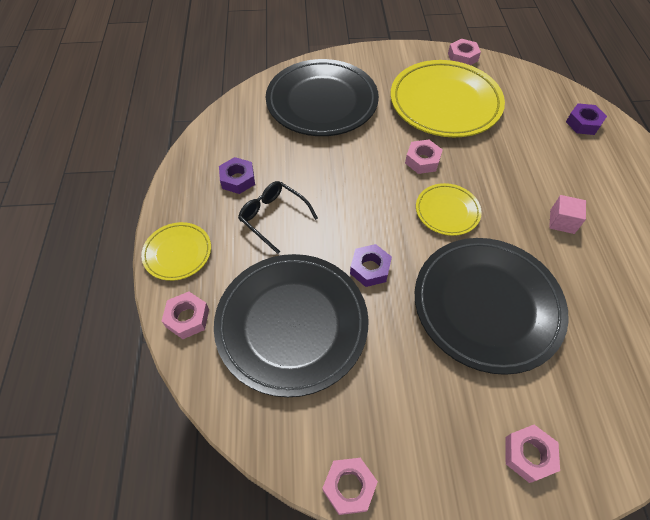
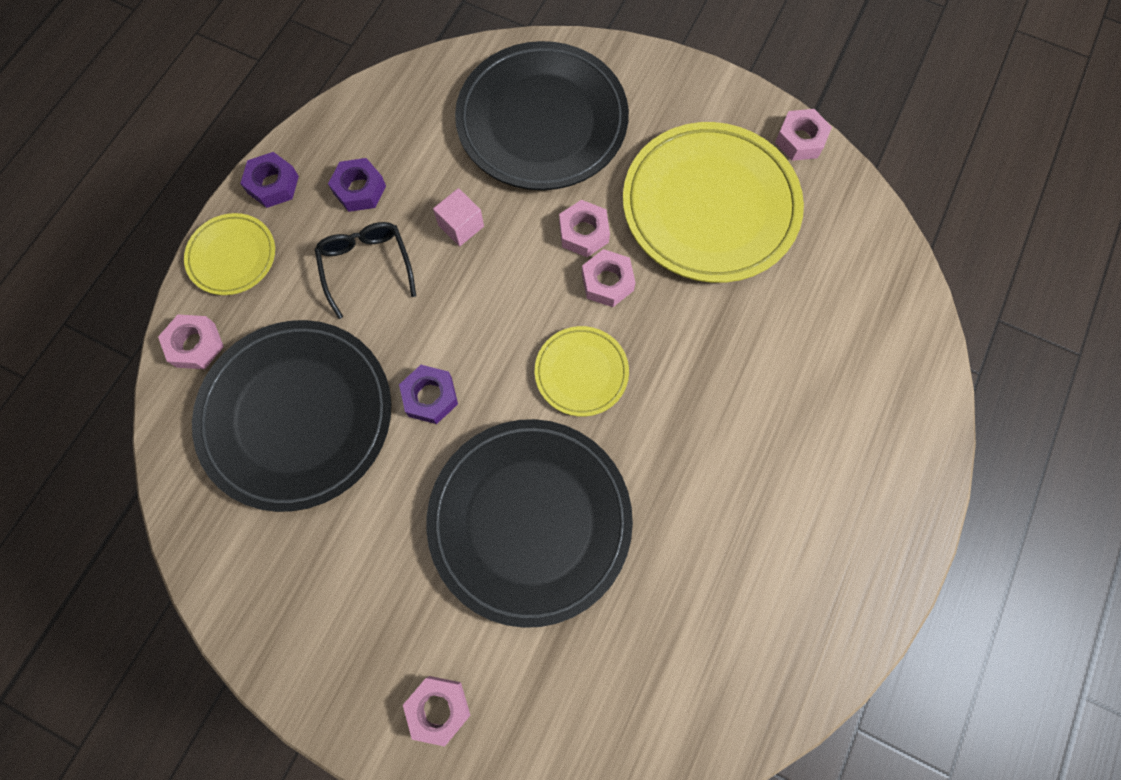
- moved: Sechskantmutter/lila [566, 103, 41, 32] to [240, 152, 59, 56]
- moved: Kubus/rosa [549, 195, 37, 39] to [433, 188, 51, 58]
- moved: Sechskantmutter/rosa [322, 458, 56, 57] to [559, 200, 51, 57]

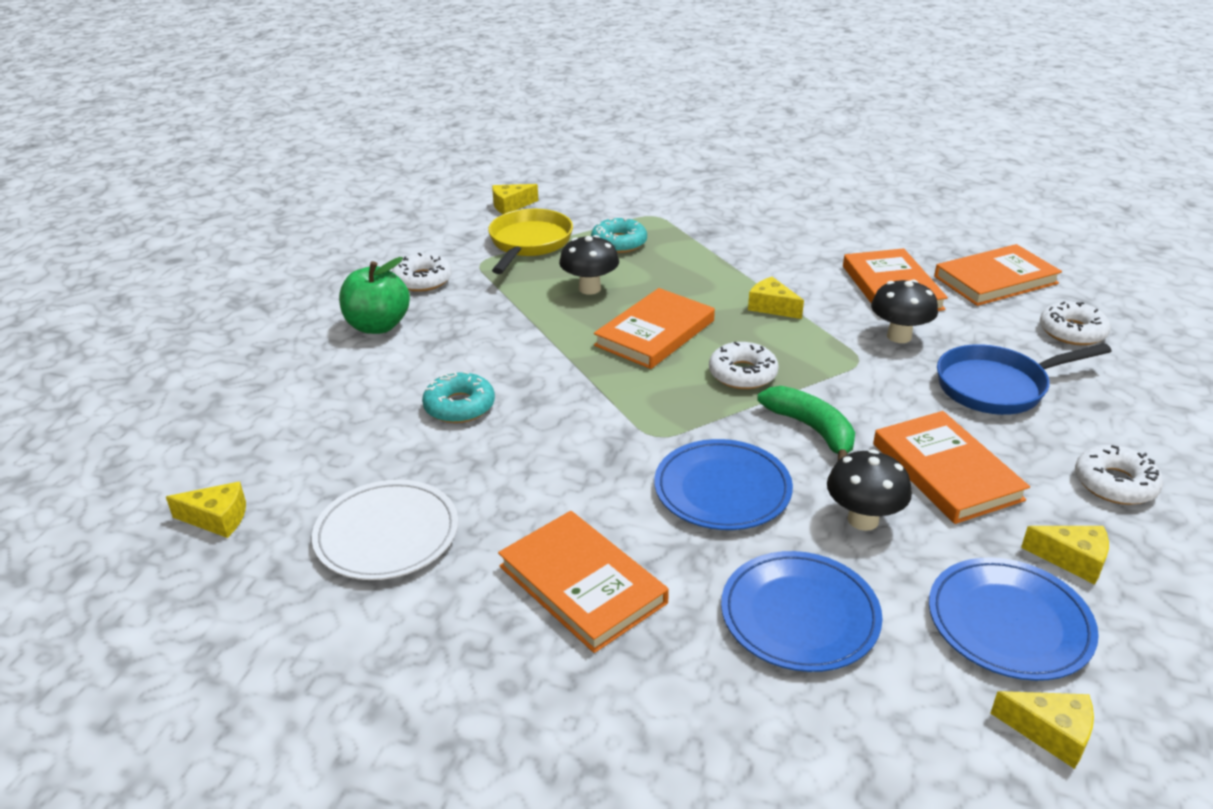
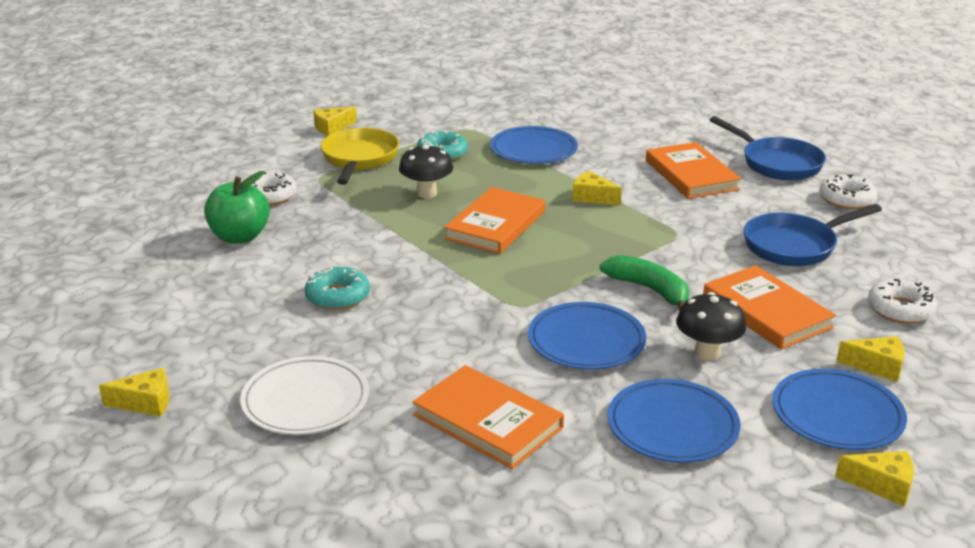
- added: Teller/blau [490, 126, 88, 38]
- replaced: Buch/orange [934, 244, 128, 62] to Pfanne/blau [710, 116, 116, 64]
- removed: Donut/weiß [709, 342, 70, 47]
- removed: Pilz/schwarz [871, 280, 67, 63]

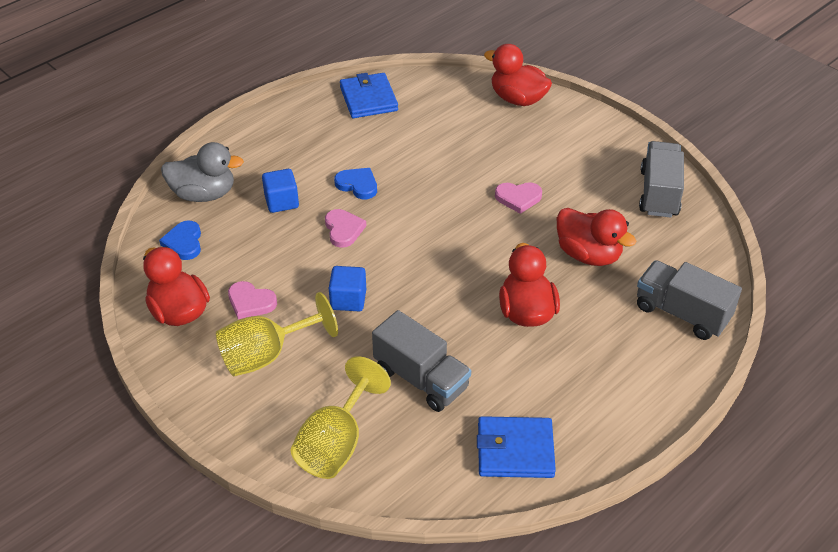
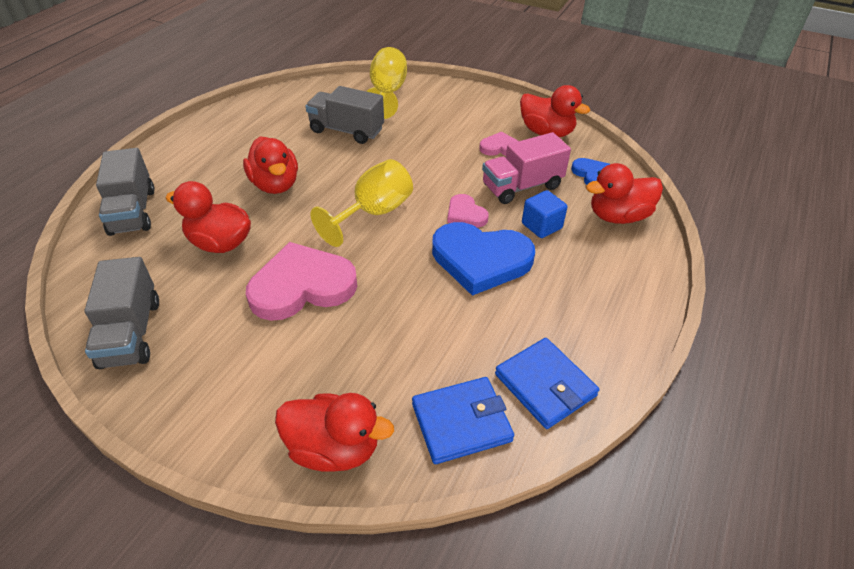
- turned: Lastwagen/grau [637, 260, 105, 80] = [96, 148, 59, 88] 60 degrees clockwise
- resized: Herz/rosa [495, 182, 47, 32] = [246, 242, 111, 79] x2.00
- moved: Kelch/gelb [216, 292, 122, 85] to [311, 159, 102, 88]
- moved: Geldbörse/blau [477, 416, 79, 62] to [412, 377, 102, 87]
- resized: Herz/blau [334, 168, 43, 31] = [432, 222, 103, 74] x2.00
- added: Lastwagen/rosa [482, 132, 89, 72]
- recoloured: Ente/grau [161, 142, 83, 60] to Ente/rot [586, 163, 77, 61]
- removed: Kubus/blau [329, 266, 37, 45]

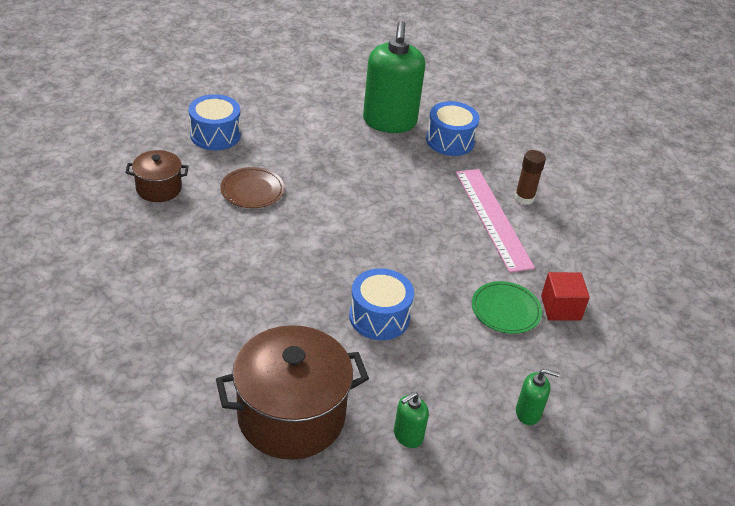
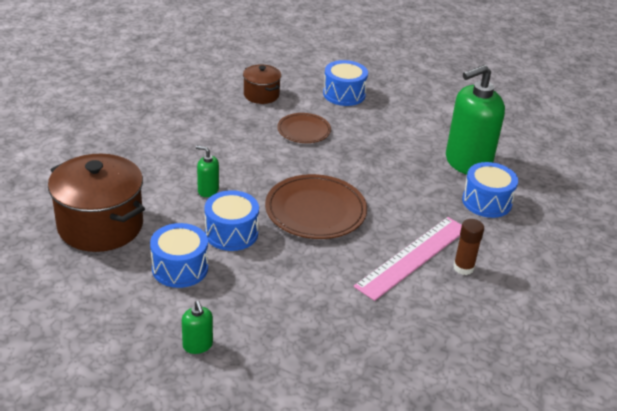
- added: Trommel/blau [150, 223, 58, 65]
- moved: Seifenspender/grün [394, 392, 35, 56] to [196, 146, 23, 51]
- added: Teller/braun [265, 174, 102, 65]
- removed: Teller/grün [472, 281, 70, 53]
- removed: Kubus/rot [541, 272, 49, 49]

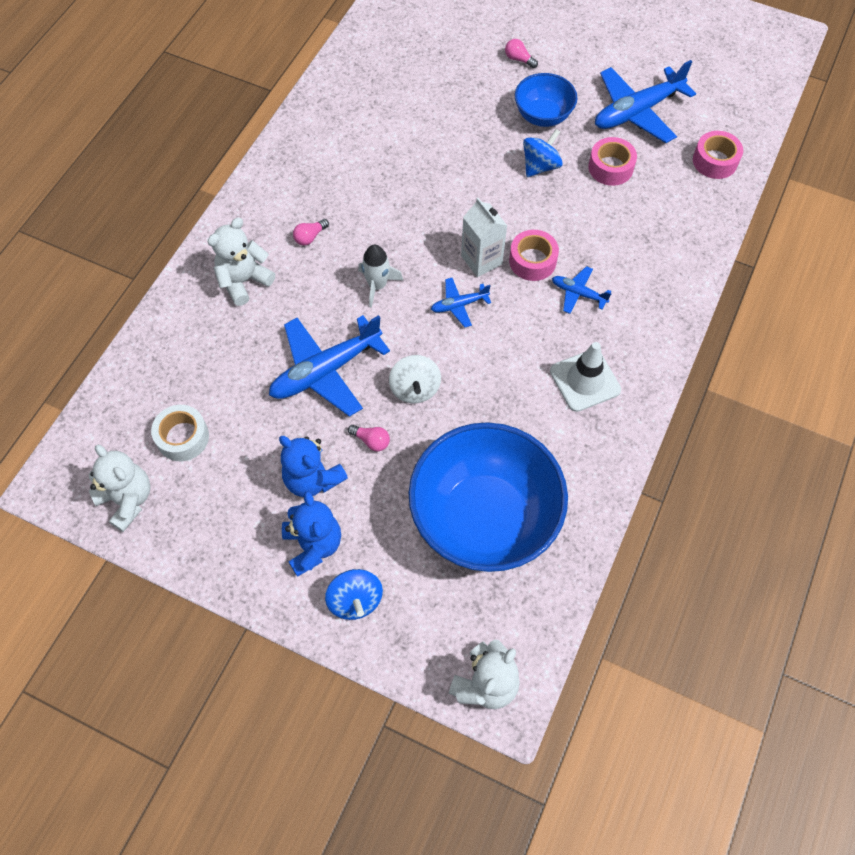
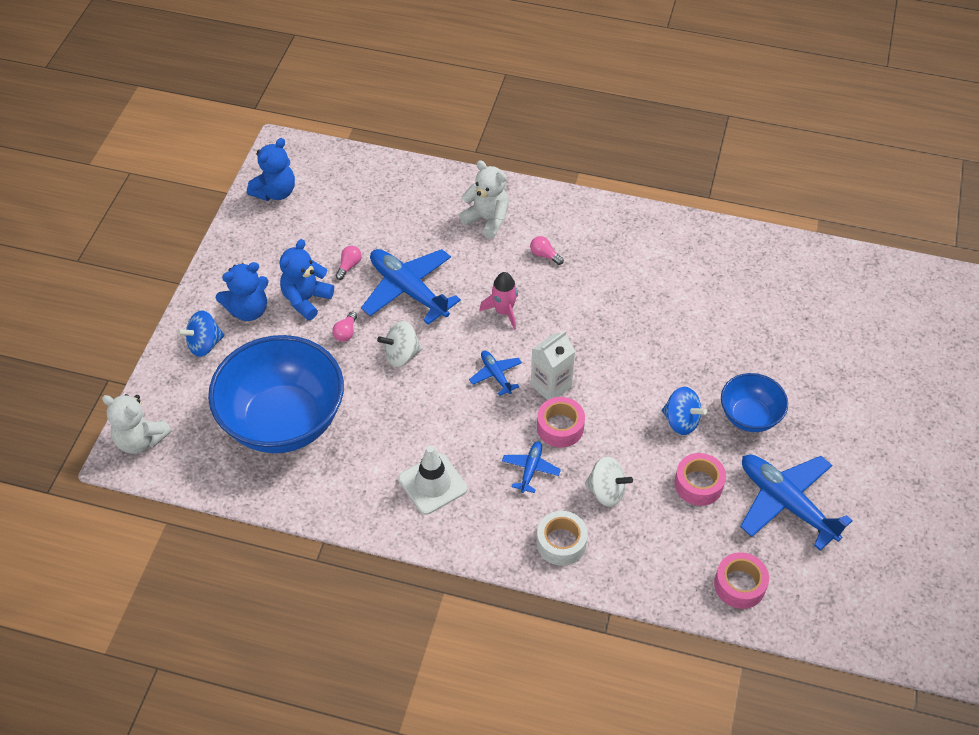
- recoloured: Teddybär/weiß [89, 444, 62, 88] to Teddybär/blau [247, 138, 48, 63]
- moved: Glühbirne/rosa [505, 39, 33, 29] to [335, 246, 27, 34]
- recoloured: Rakete/weiß [358, 244, 45, 64] to Rakete/rosa [479, 272, 39, 58]
- moved: Klebeband/weiß [151, 405, 58, 56] to [537, 511, 51, 55]
- added: Kreisel/weiß [585, 457, 48, 50]

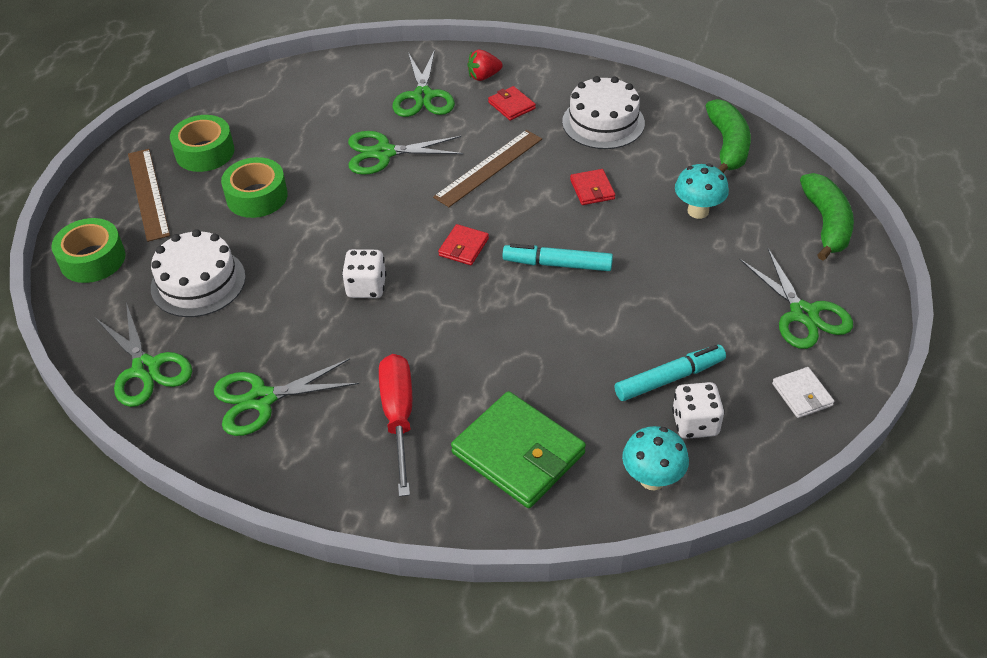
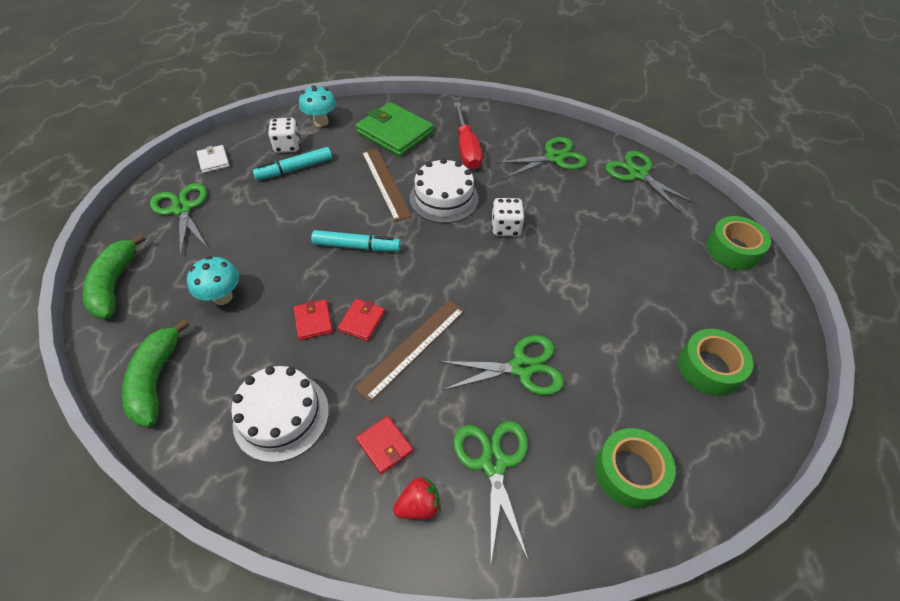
- moved: Geldbörse/rot [438, 224, 51, 41] to [338, 299, 47, 42]
- moved: Lineal/braun [128, 149, 42, 93] to [362, 148, 50, 74]
- moved: Kuchen/weiß [151, 229, 95, 88] to [409, 158, 70, 65]
- moved: Klebeband/grün [221, 157, 67, 61] to [595, 428, 81, 80]

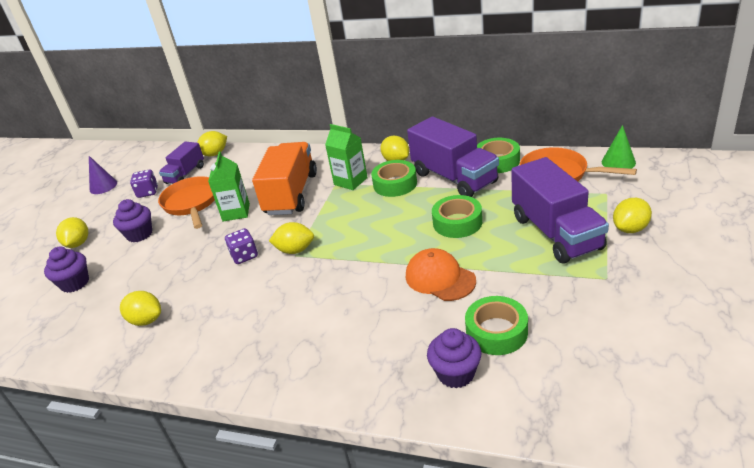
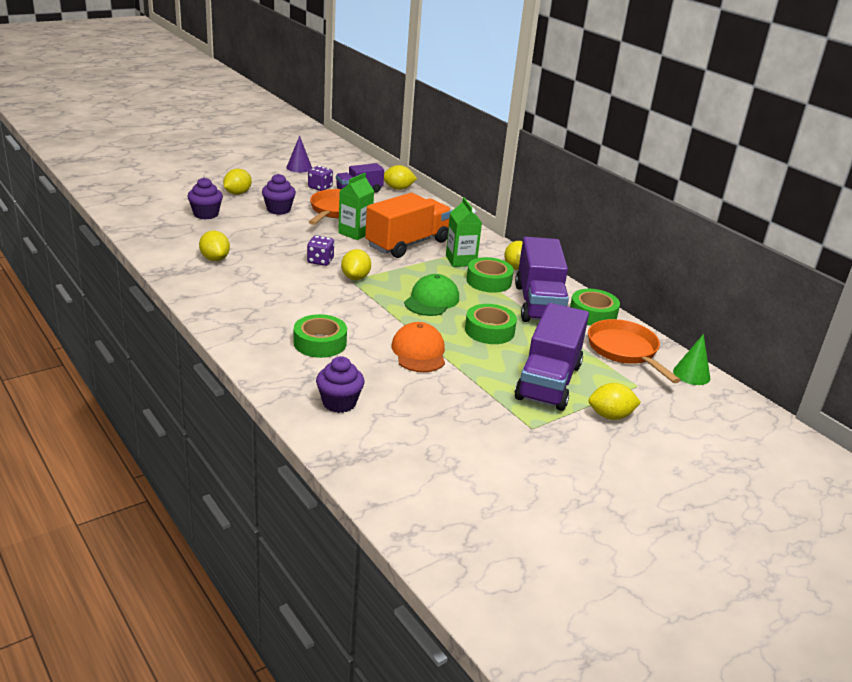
- moved: Klebeband/grün [465, 296, 63, 59] to [294, 314, 53, 44]
- turned: Zitrone/gelb [269, 222, 45, 32] = [341, 249, 30, 31] 60 degrees clockwise
- added: Kappe/grün [404, 274, 55, 42]

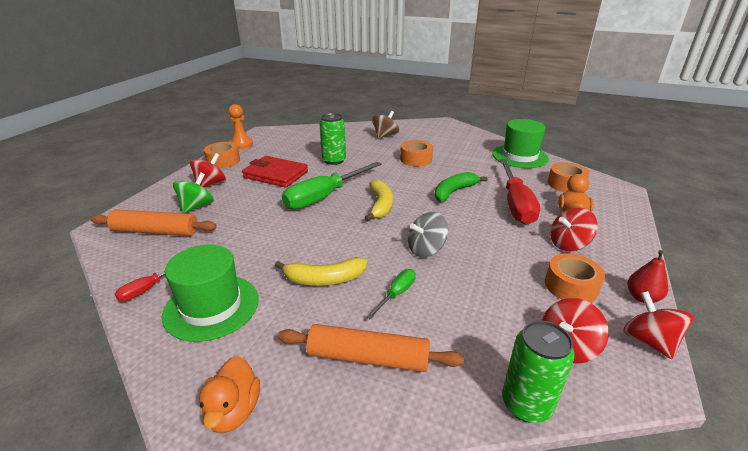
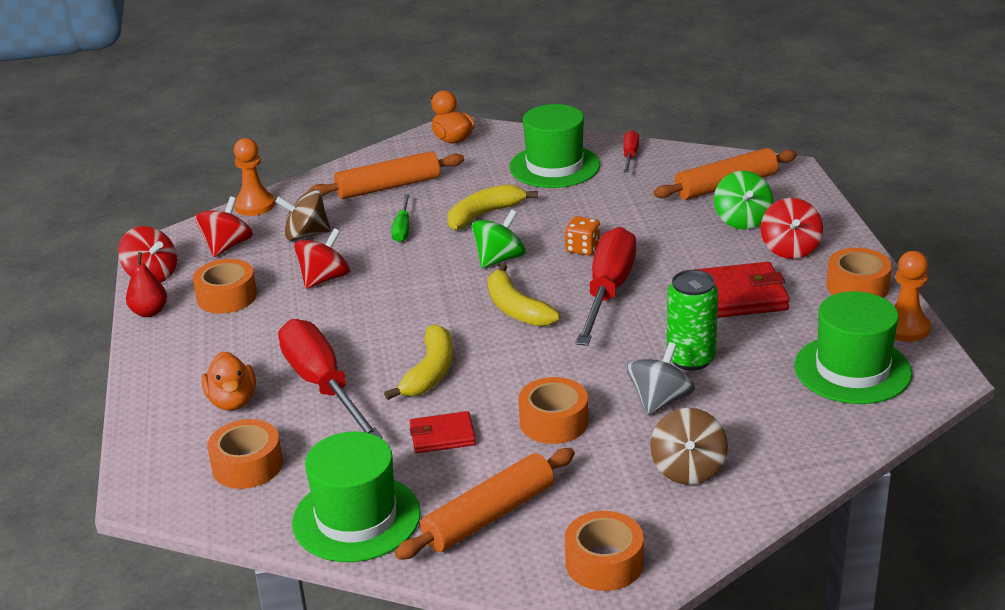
- replaced: Dose/grün [502, 320, 73, 103] to Bauer/orange [234, 138, 41, 78]
- added: Kreisel/braun [275, 189, 56, 52]
- moved: Kreisel/rot [550, 208, 48, 43] to [294, 228, 56, 61]
- recoloured: Banane/grün [435, 172, 52, 30] to Banane/gelb [384, 324, 69, 76]
- added: Nudelholz/orange [395, 448, 180, 112]
- added: Geldbörse/rot [410, 411, 66, 42]
- added: Kreisel/grün [472, 209, 54, 59]
- added: Spielwürfel/orange [565, 216, 35, 39]
- added: Klebeband/orange [565, 511, 79, 80]
- recoloured: Schraubenzieher/grün [282, 162, 100, 48] to Schraubenzieher/rot [575, 227, 61, 119]
- moved: Kreisel/grau [408, 212, 40, 45] to [627, 342, 68, 73]
- added: Hut/grün [794, 291, 118, 113]

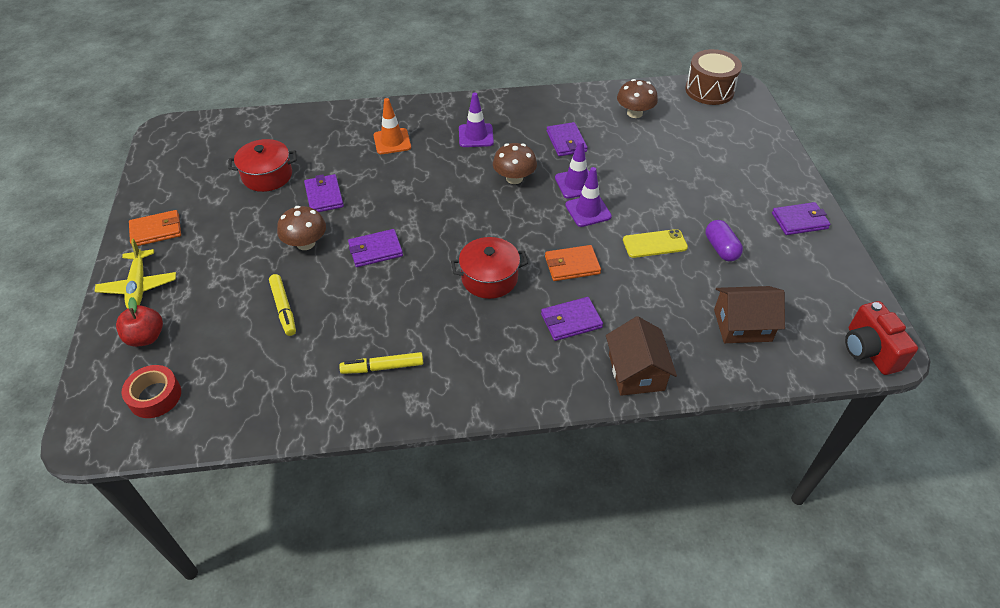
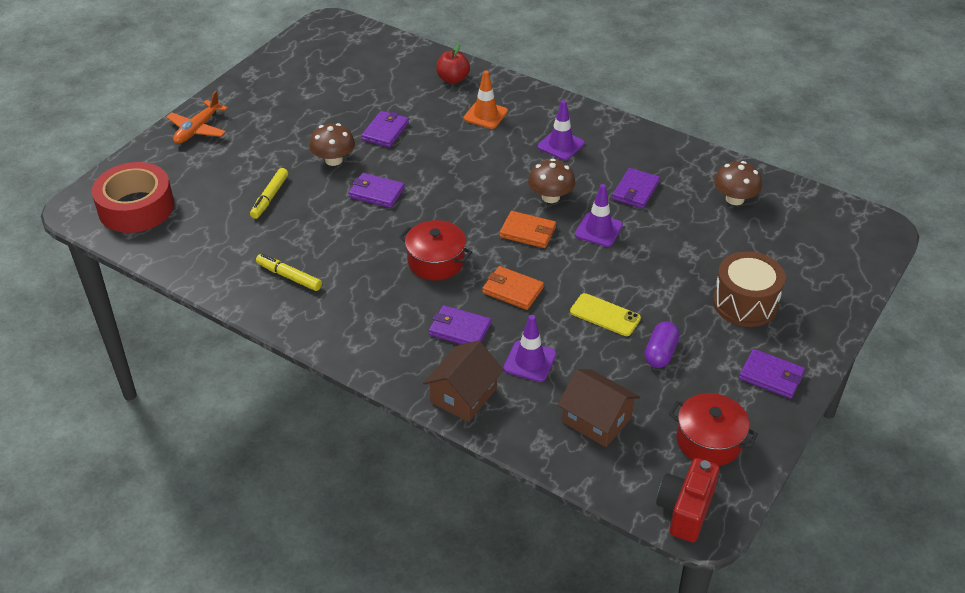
- resized: Klebeband/rot [122, 365, 59, 53] = [92, 162, 82, 71] x1.75
- recoloured: Flugzeug/gelb [94, 238, 82, 71] to Flugzeug/orange [166, 91, 62, 53]
- moved: Apfel/rot [116, 297, 47, 50] to [436, 44, 34, 40]
- moved: Geldbörse/orange [129, 210, 52, 36] to [499, 211, 57, 37]
- moved: Leitkegel/lila [565, 167, 47, 60] to [503, 315, 53, 67]
- moved: Kochtopf/rot [228, 139, 68, 53] to [669, 393, 89, 73]
- moved: Trommel/braun [685, 49, 57, 56] to [713, 251, 72, 76]

